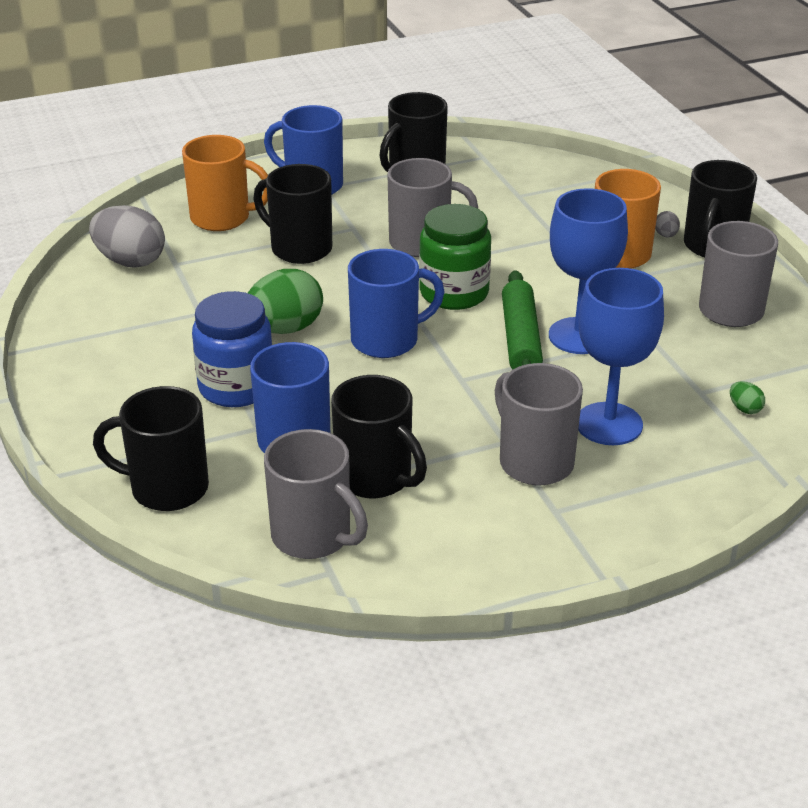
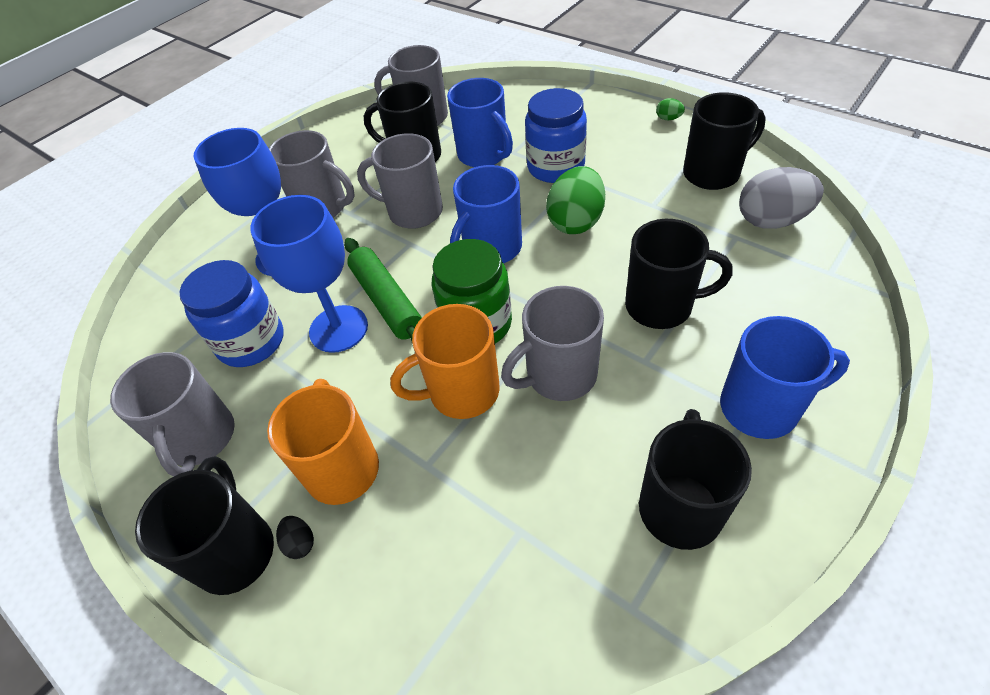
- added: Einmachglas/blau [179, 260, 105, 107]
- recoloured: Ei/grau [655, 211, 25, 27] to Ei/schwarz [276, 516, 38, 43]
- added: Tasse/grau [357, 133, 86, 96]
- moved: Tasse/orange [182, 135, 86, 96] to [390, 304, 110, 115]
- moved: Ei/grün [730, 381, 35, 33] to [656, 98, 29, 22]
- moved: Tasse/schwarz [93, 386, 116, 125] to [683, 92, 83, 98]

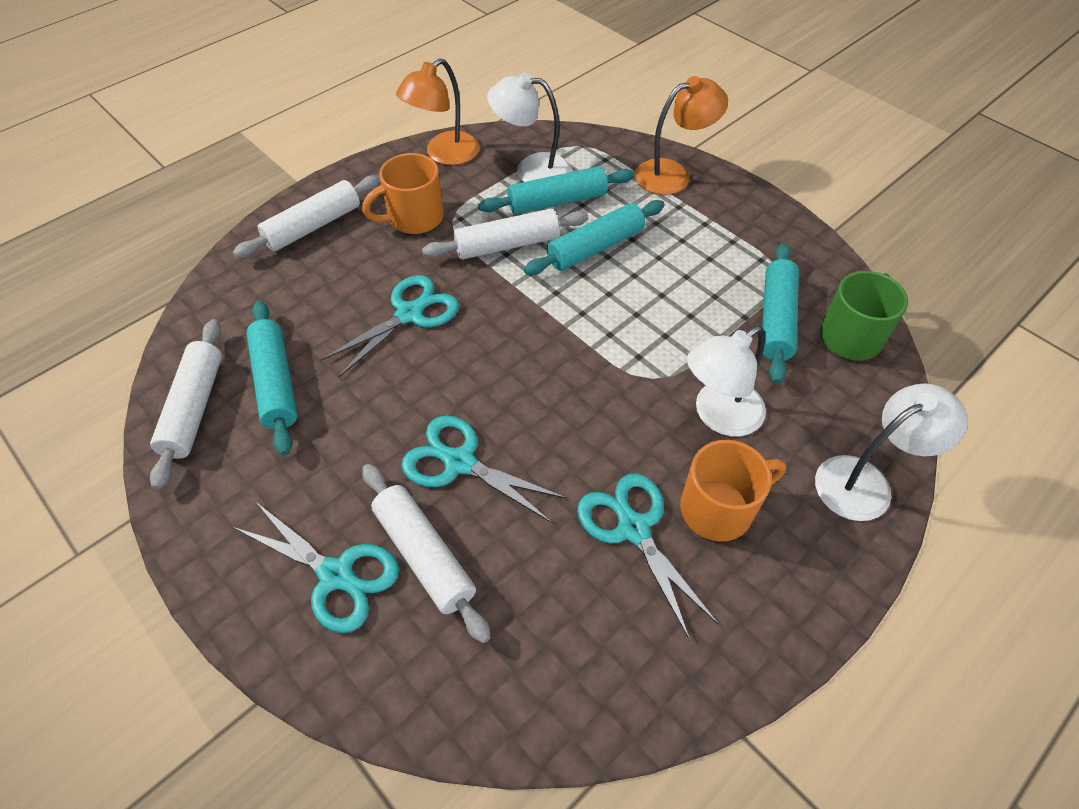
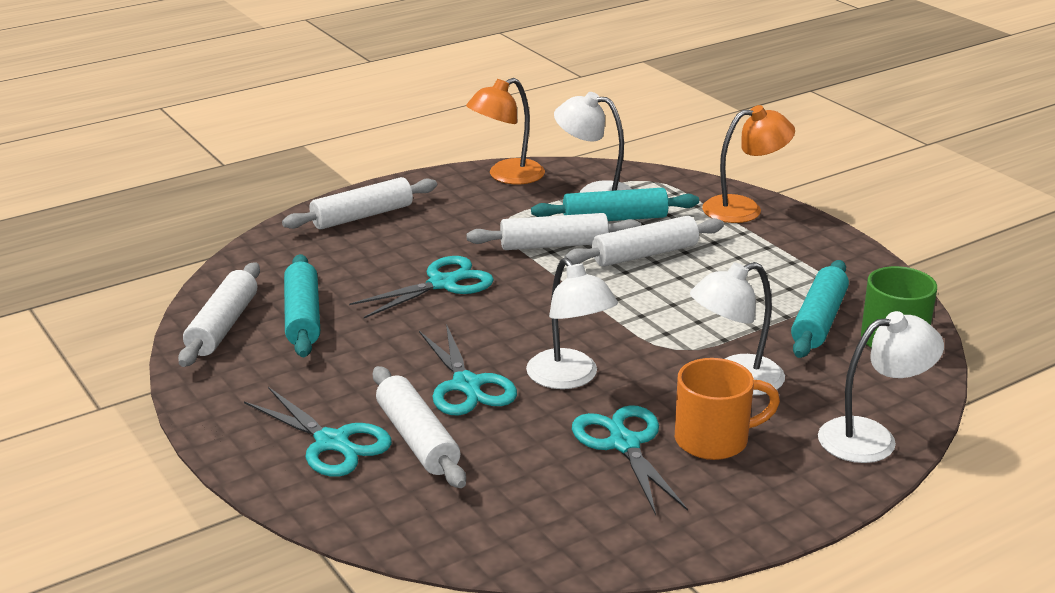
- turned: Schere/türkis [401, 415, 166, 108] = [419, 324, 98, 91] 150 degrees counterclockwise
- added: Lampe/weiß [526, 258, 92, 131]
- recoloured: Nudelholz/türkis [524, 200, 141, 75] to Nudelholz/weiß [564, 216, 160, 51]
- removed: Tasse/orange [362, 153, 82, 81]

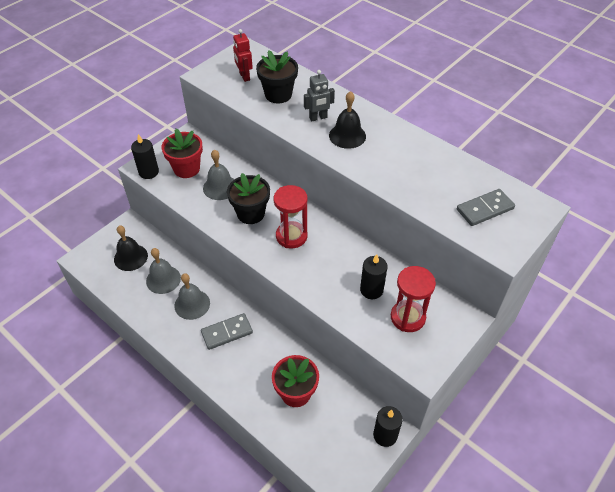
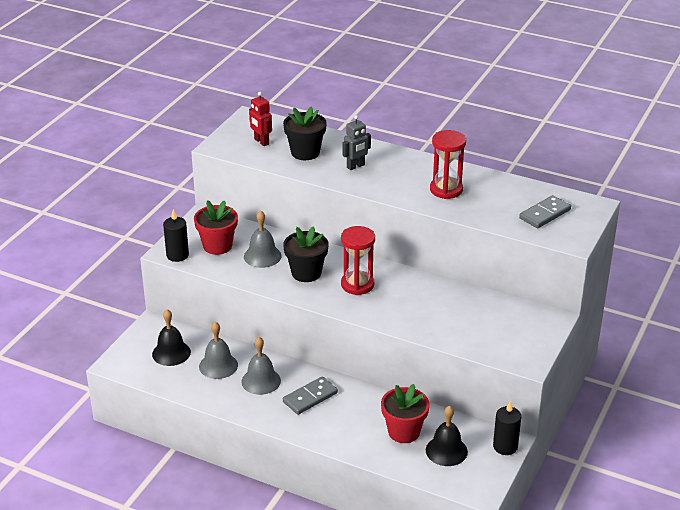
- moved: Glocke/schwarz [329, 91, 37, 58] to [426, 406, 42, 60]
- moved: Sanduhr/rot [391, 266, 45, 66] to [430, 130, 36, 69]
- removed: Kerze/schwarz [360, 254, 28, 45]

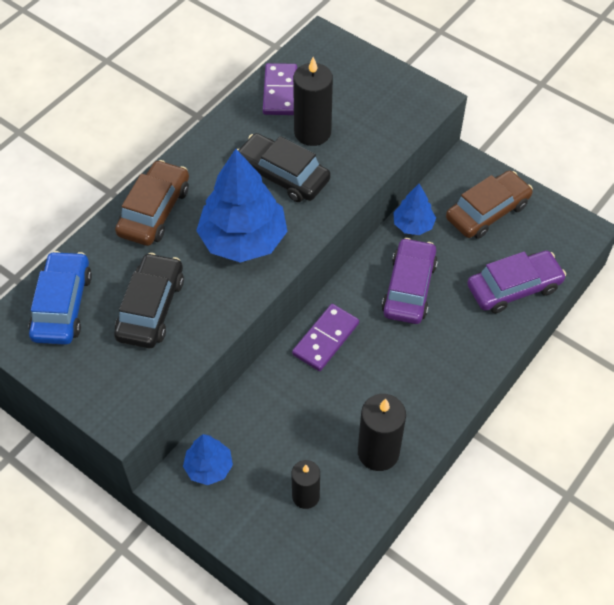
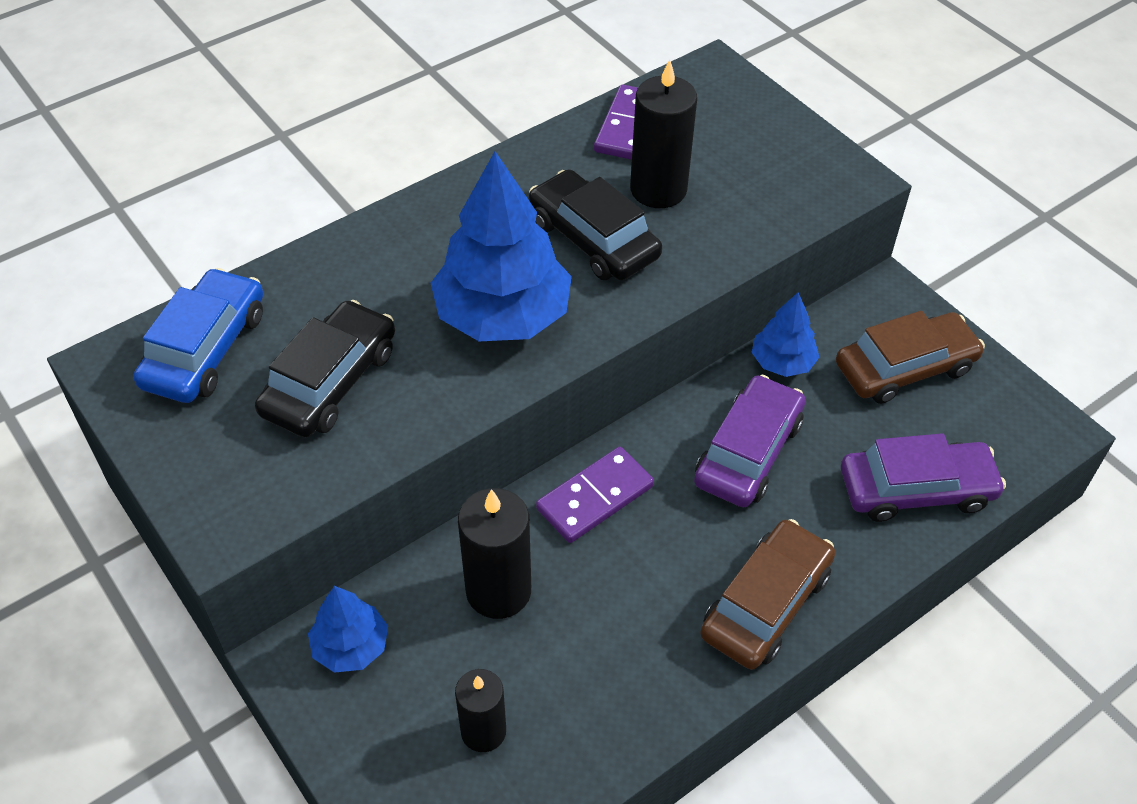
- moved: Kerze/schwarz [358, 394, 48, 77] to [458, 488, 73, 131]
- moved: Auto/braun [115, 160, 74, 86] to [700, 519, 135, 151]

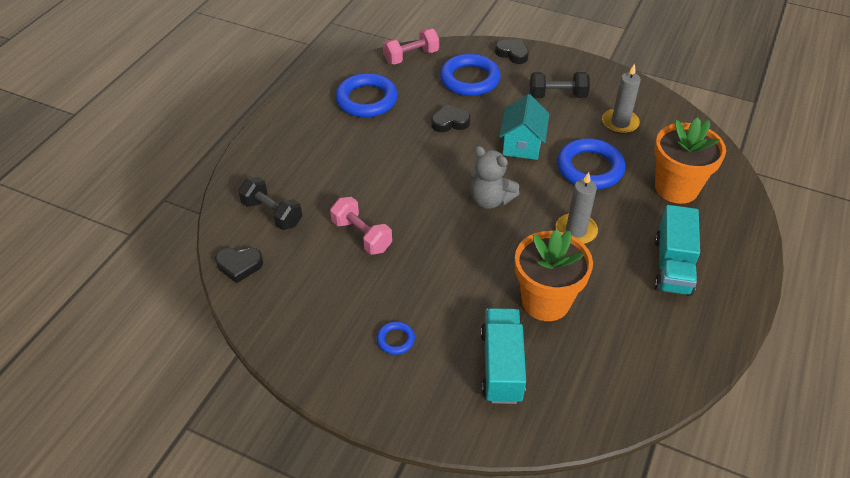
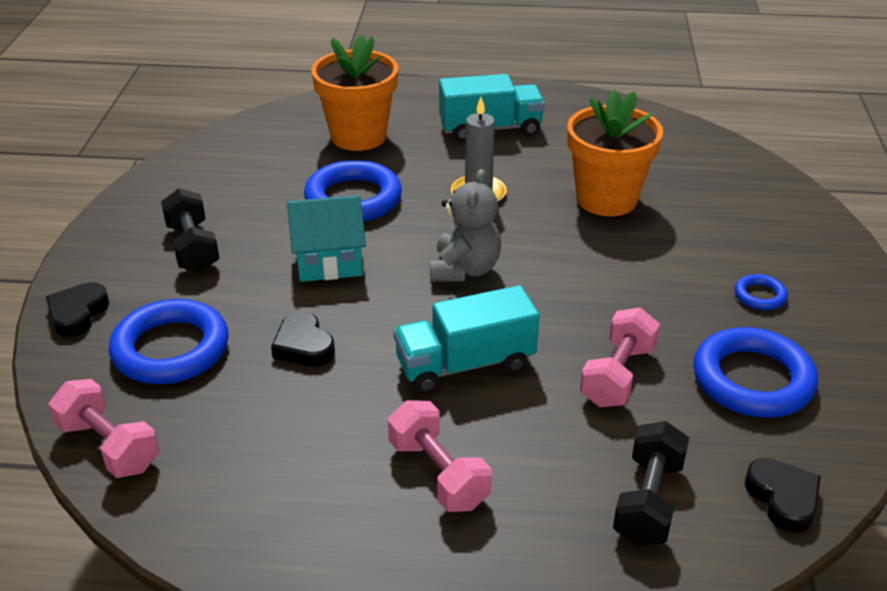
- added: Hantel/rosa [388, 400, 104, 112]
- moved: Lastwagen/türkis [481, 308, 45, 96] to [394, 285, 146, 108]
- moved: Ring/blau [335, 73, 63, 44] to [693, 327, 125, 91]
- removed: Kerze/grau [602, 64, 39, 70]

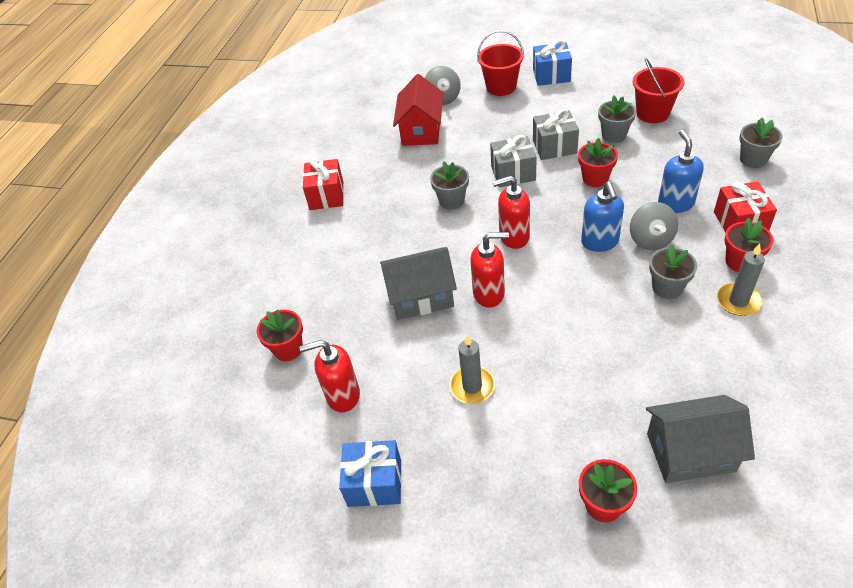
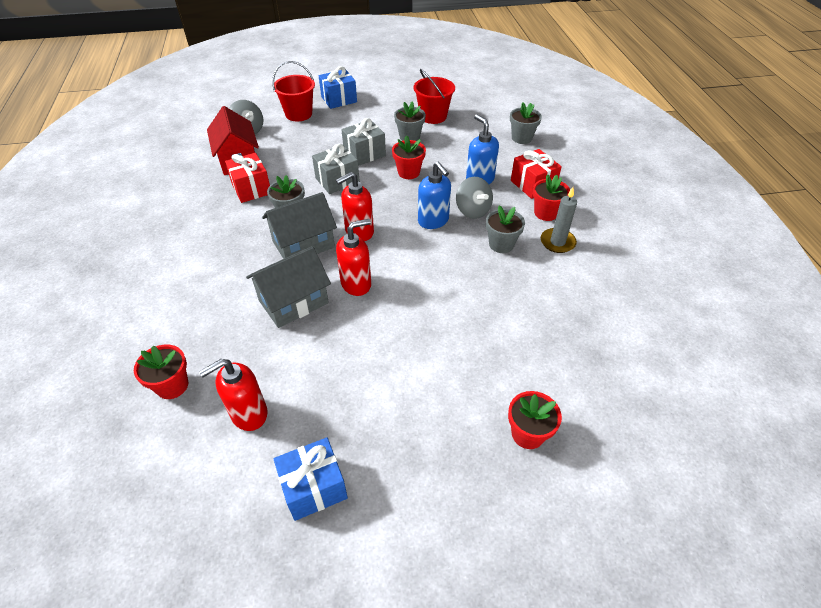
- moved: Geschenk/rot [303, 159, 41, 51] to [225, 153, 45, 50]
- moved: Haus/grau [646, 395, 109, 88] to [262, 192, 75, 67]
- removed: Kerze/grau [450, 334, 45, 70]

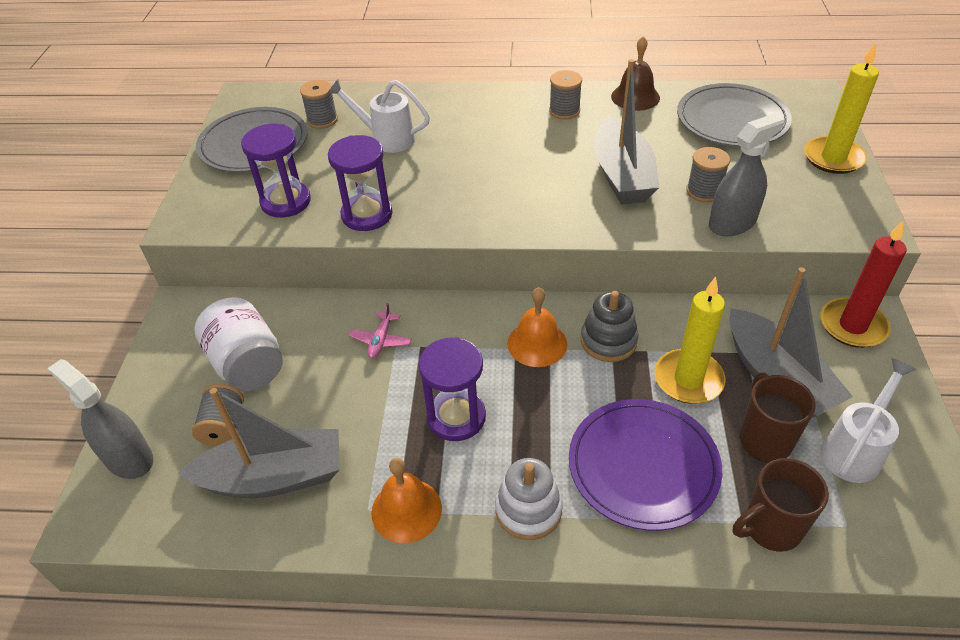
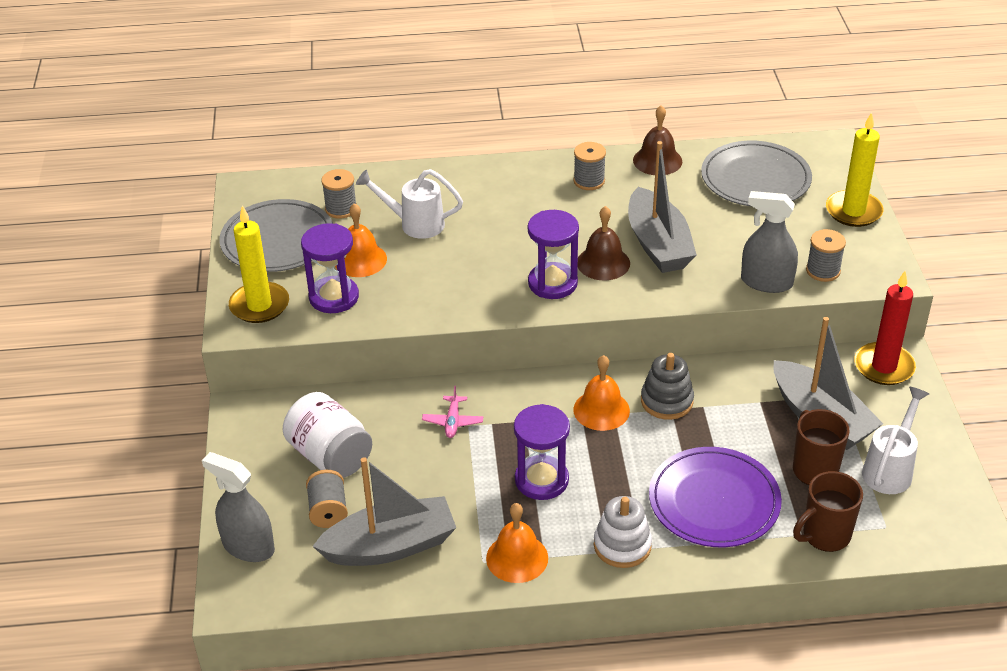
- moved: Kerze/gelb [654, 277, 72, 127] to [229, 206, 60, 117]
- added: Glocke/orange [335, 203, 52, 74]
- moved: Sanduhr/lila [328, 135, 64, 96] to [528, 210, 51, 89]
- added: Glocke/braun [578, 206, 52, 75]
- turned: Sprühflasche/grau [709, 113, 76, 123] = [741, 191, 57, 102] 120 degrees counterclockwise
- moved: Garnrolle/grau [686, 147, 44, 55] to [806, 229, 40, 53]

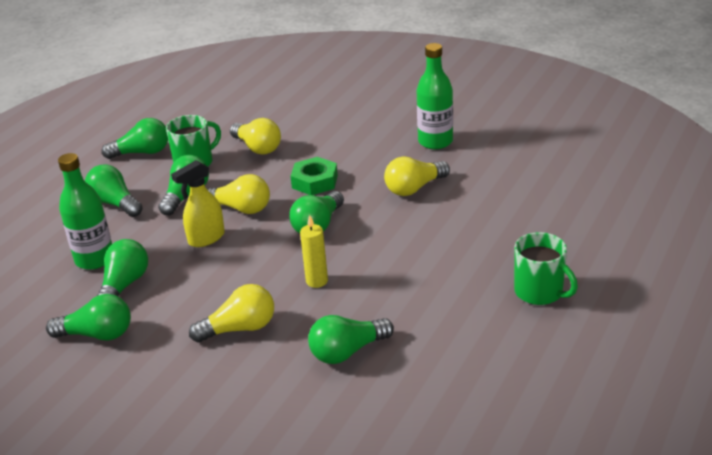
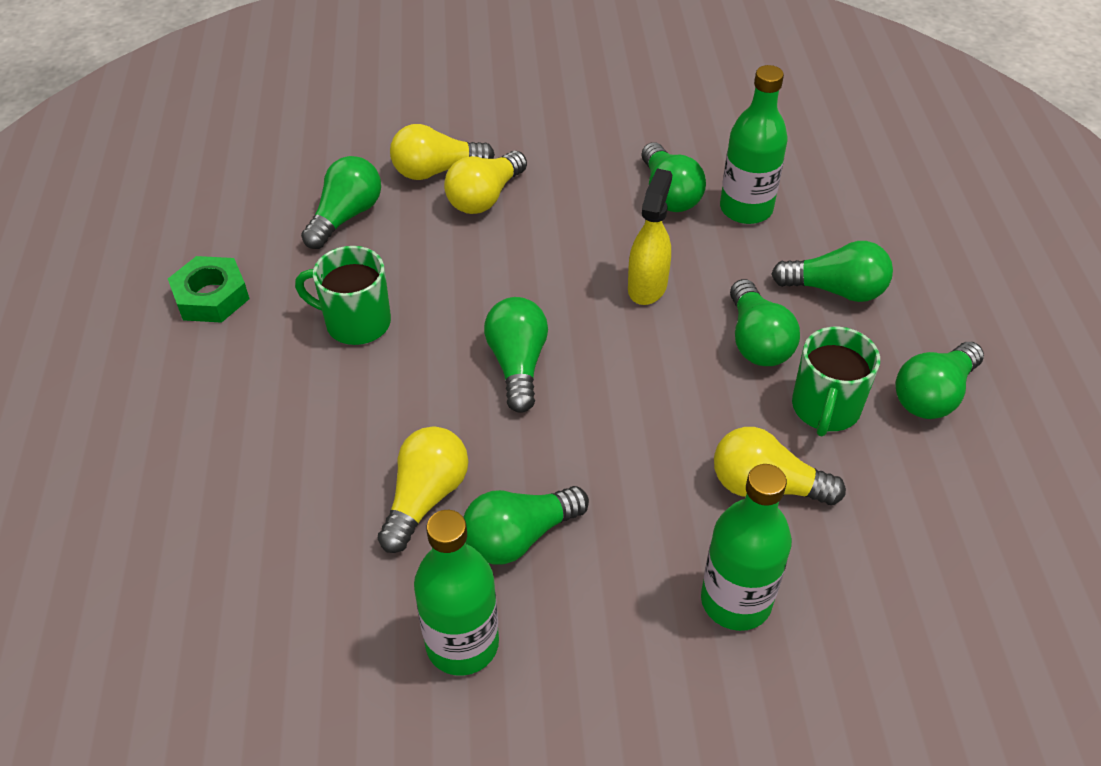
- moved: Sechskantmutter/grün [291, 157, 47, 38] to [168, 256, 81, 67]
- moved: Tasse/grün [514, 232, 64, 73] to [295, 246, 96, 99]
- moved: Glühbirne/gelb [207, 174, 63, 40] to [390, 124, 105, 56]
- moved: Glühbirne/grün [46, 294, 85, 47] to [464, 486, 125, 79]
- added: Flasche/grün [701, 464, 91, 167]
- removed: Kerze/gelb [300, 215, 28, 73]

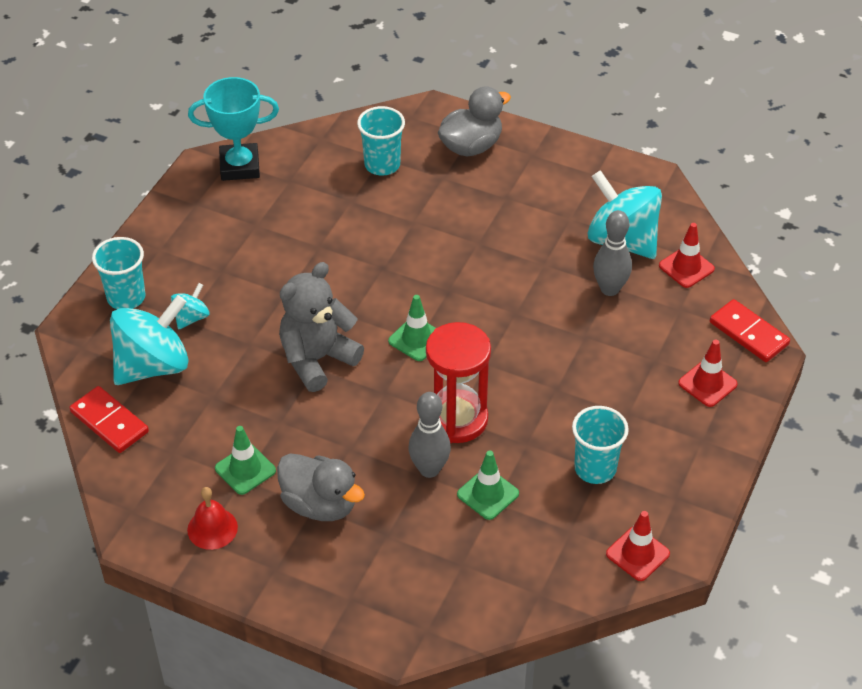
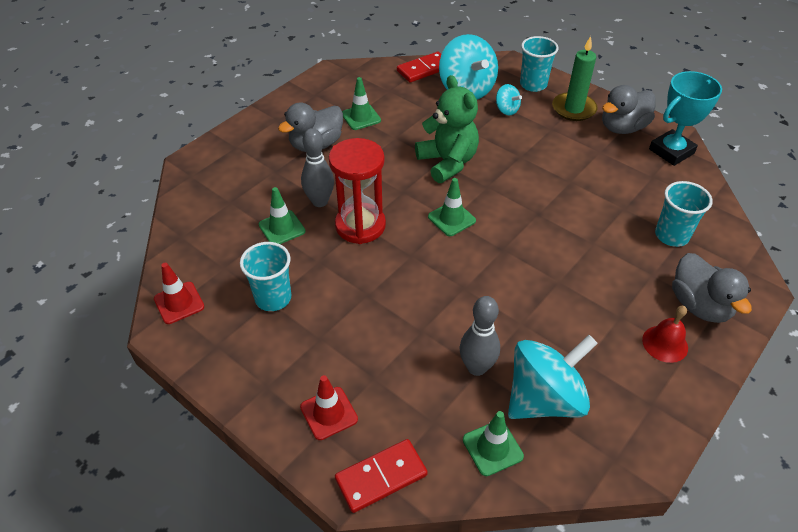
- recoloured: Teddybär/grau [279, 262, 85, 130] to Teddybär/grün [415, 75, 64, 108]
- recoloured: Leitkegel/rot [659, 223, 56, 65] to Leitkegel/grün [463, 411, 61, 65]
- added: Kerze/grün [552, 36, 45, 85]
- added: Ente/grau [602, 85, 54, 49]
- moved: Glocke/rot [187, 487, 51, 63] to [642, 306, 46, 57]
- turned: Pokal/türkis [188, 77, 91, 104] = [649, 71, 73, 95] 45 degrees clockwise

